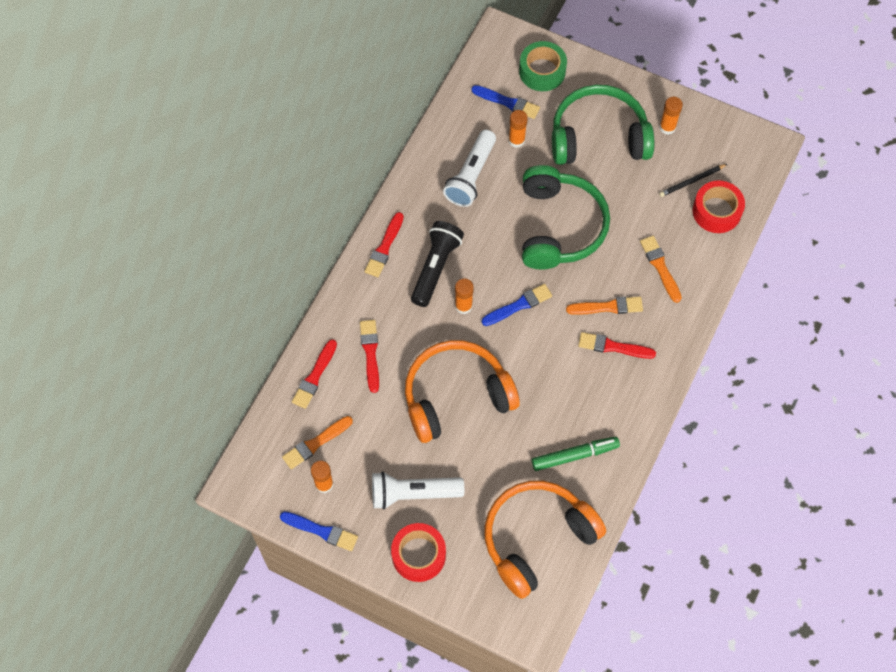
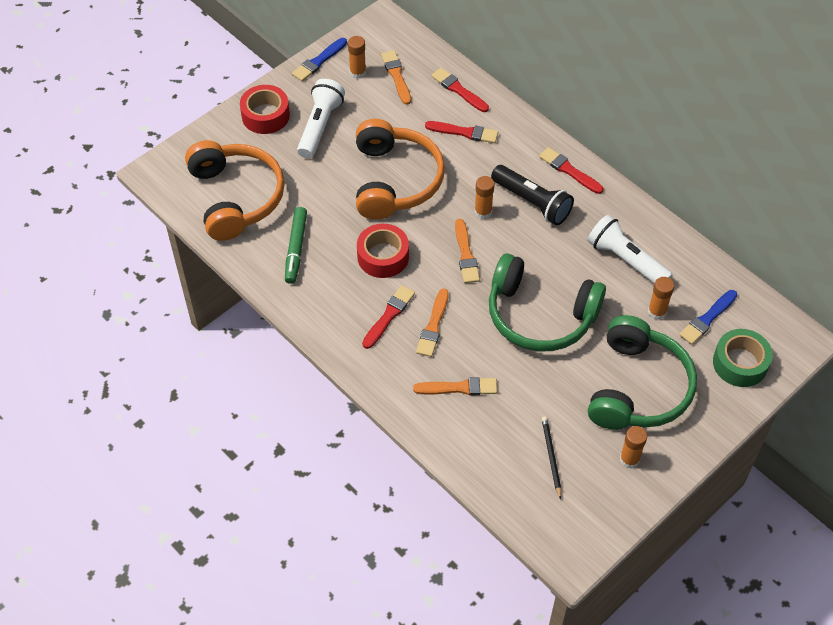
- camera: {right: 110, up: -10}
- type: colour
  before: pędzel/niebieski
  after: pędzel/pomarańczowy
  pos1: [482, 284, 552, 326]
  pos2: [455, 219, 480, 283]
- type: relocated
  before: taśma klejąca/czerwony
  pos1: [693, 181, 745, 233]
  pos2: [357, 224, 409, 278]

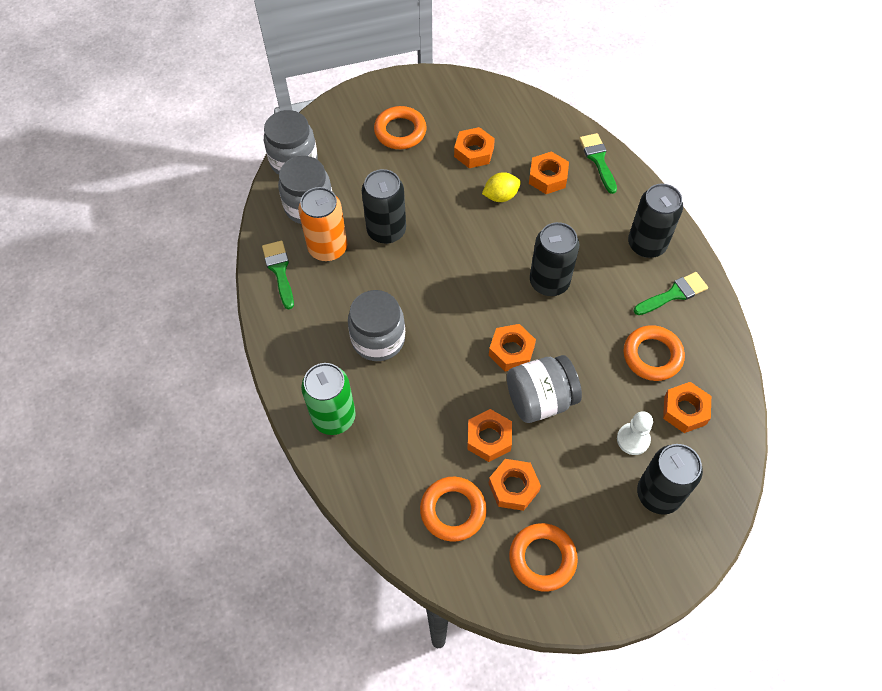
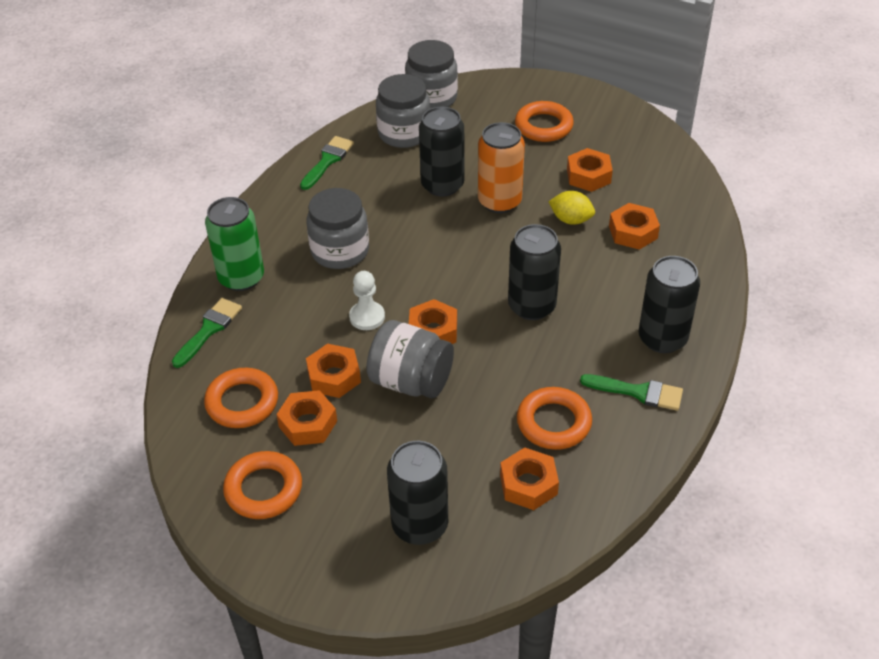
- camera: {right: 45, up: -15}
- type: relocated
  before: puszka/pomarańczowy
  pos1: [298, 187, 347, 261]
  pos2: [478, 122, 525, 213]
- type: relocated
  before: pędzel/zielony
  pos1: [579, 133, 617, 194]
  pos2: [172, 298, 242, 368]
- type: relocated
  before: pionek/biały
  pos1: [617, 411, 653, 455]
  pos2: [349, 271, 385, 330]

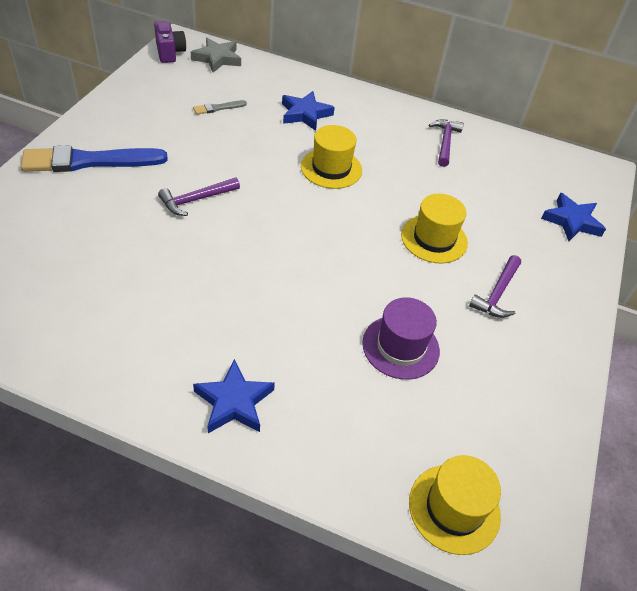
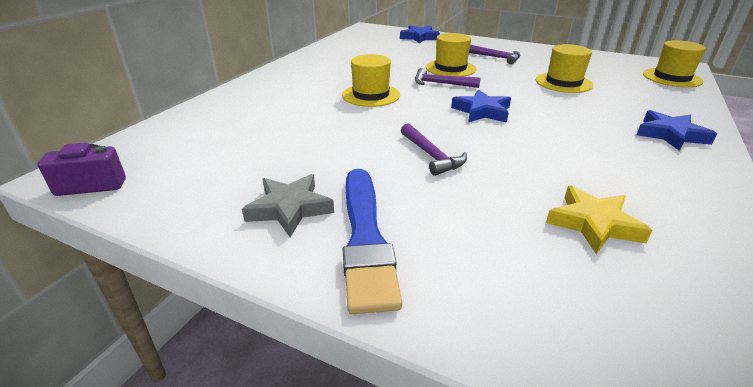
- camera: {right: -80, up: -15}
- type: relocated
  before: gwiazda/szary
  pos1: [191, 38, 241, 73]
  pos2: [242, 174, 334, 237]
- type: missing
  before: pędzel/szary
  pos1: [193, 100, 247, 115]
- type: relocated
  before: gwiazda/niebieski
  pos1: [282, 91, 335, 131]
  pos2: [451, 89, 511, 123]
- type: colour
  before: kapelusz/fioletowy
  after: kapelusz/żółty
  pos1: [362, 297, 440, 380]
  pos2: [536, 44, 593, 93]
- type: relocated
  before: młotek/fioletowy
  pos1: [429, 120, 464, 167]
  pos2: [415, 68, 481, 88]
- type: appeared
  after: gwiazda/żółty
  pos2: [546, 185, 652, 254]

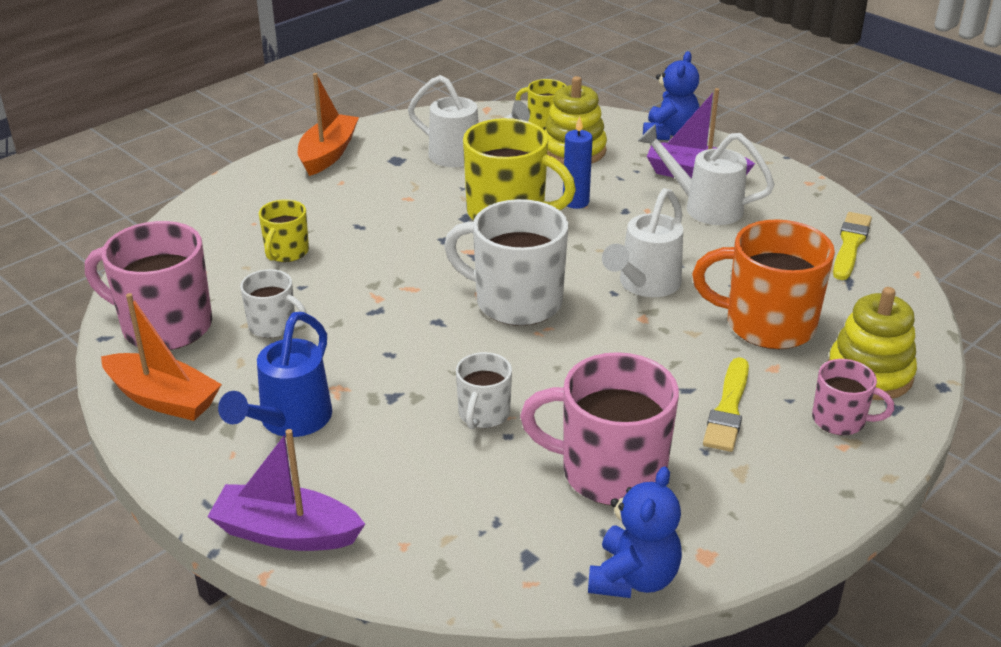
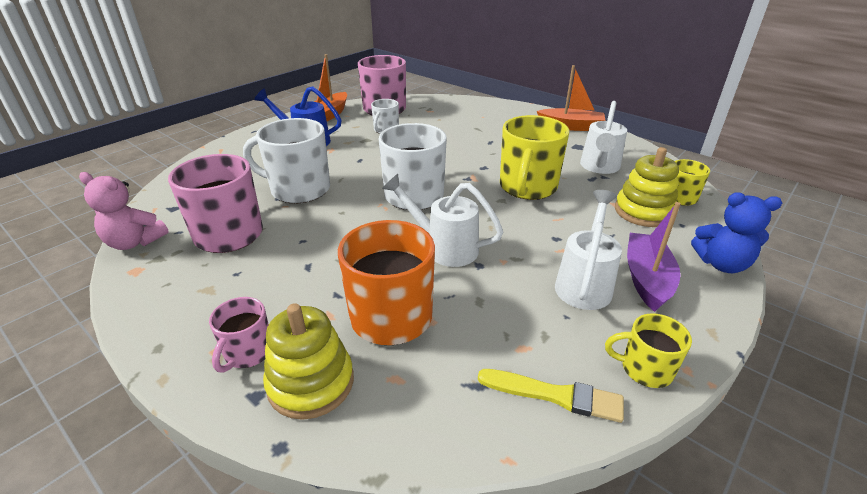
- camera: {right: 85, up: 0}
- type: missing
  before: łódka/fioletowy
  pos1: [207, 429, 365, 551]
- type: relocated
  before: kubek/żółty
  pos1: [259, 199, 309, 262]
  pos2: [605, 313, 692, 388]
- type: size
  before: kubek/biały
  pos1: [456, 352, 512, 429]
  pos2: [243, 118, 330, 204]
  scale: 1.87
- type: missing
  before: świeca/niebieski
  pos1: [563, 116, 593, 209]
- type: colour
  before: miś/niebieski
  after: miś/różowy
  pos1: [588, 466, 682, 598]
  pos2: [79, 172, 169, 250]
- type: missing
  before: pędzel/żółty
  pos1: [703, 357, 749, 452]

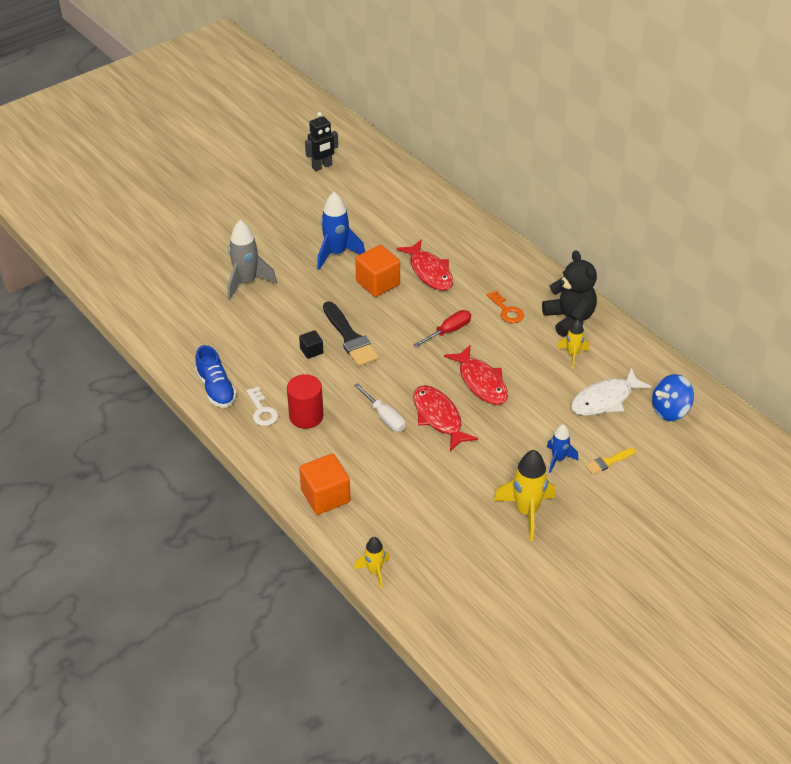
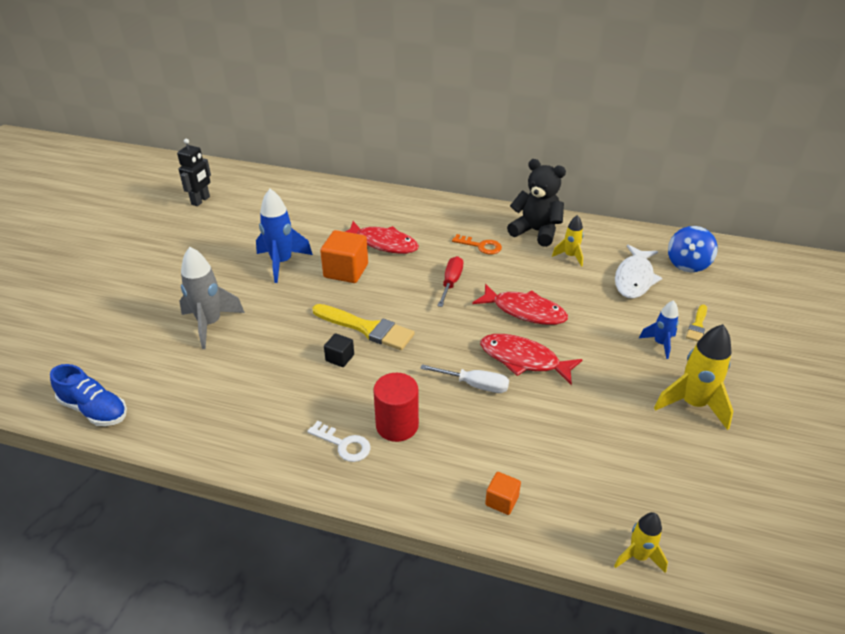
- camera: {right: -35, up: -5}
- type: relocated
  before: but/niebieski
  pos1: [195, 345, 237, 408]
  pos2: [50, 364, 127, 426]
- type: size
  before: sześcian/pomarańczowy
  pos1: [299, 454, 351, 515]
  pos2: [485, 472, 521, 515]
  scale: 0.53
- type: colour
  before: pędzel/czarny
  after: pędzel/żółty
  pos1: [323, 301, 379, 367]
  pos2: [313, 304, 415, 350]

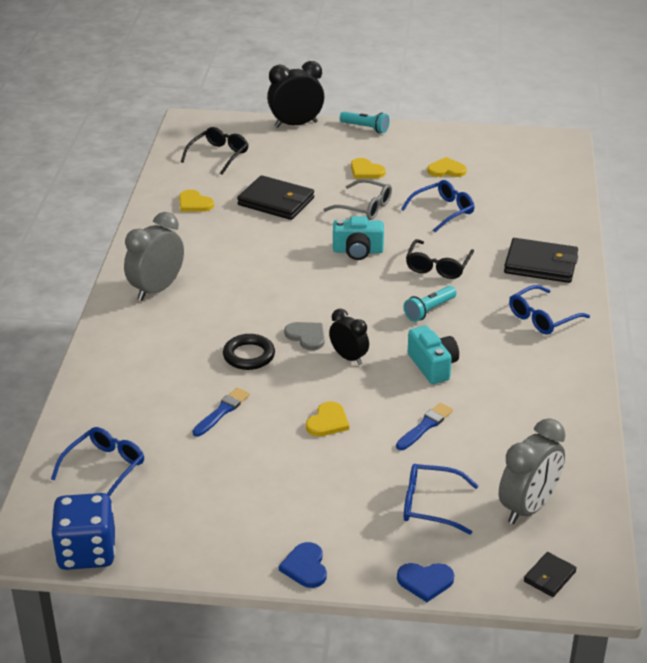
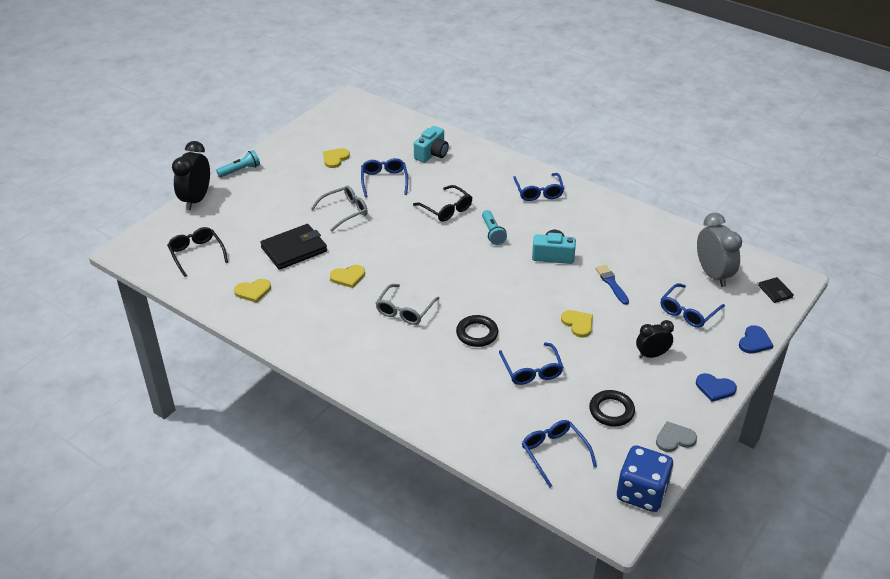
- camera: {right: -60, up: 5}
- type: missing
  before: budzik/szary
  pos1: [124, 212, 184, 301]
- type: exchanged
  before: pędzel/niebieski
  after: okulary/niebieski
  pos1: [193, 388, 250, 437]
  pos2: [499, 342, 564, 385]
- type: relocated
  before: serce/szary
  pos1: [284, 322, 324, 350]
  pos2: [656, 421, 697, 452]
- type: relocated
  before: budzik/czarny
  pos1: [329, 309, 369, 365]
  pos2: [636, 320, 674, 358]
- type: relocated
  before: aparat fotograficzny/turkusowy
  pos1: [333, 216, 384, 260]
  pos2: [414, 126, 449, 163]
- type: relocated
  before: serce/żółty
  pos1: [351, 158, 386, 178]
  pos2: [330, 265, 365, 288]
- type: missing
  before: portfel/czarny
  pos1: [504, 238, 578, 283]
- type: appeared
  after: okulary/szary
  pos2: [376, 284, 440, 325]
- type: appeared
  after: pierścień/czarny
  pos2: [589, 390, 635, 426]

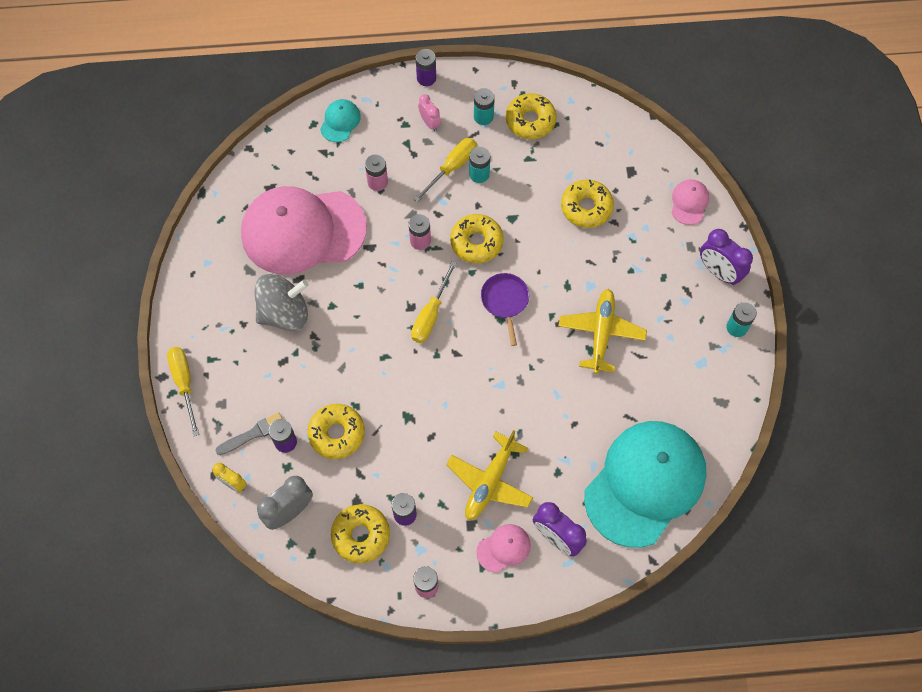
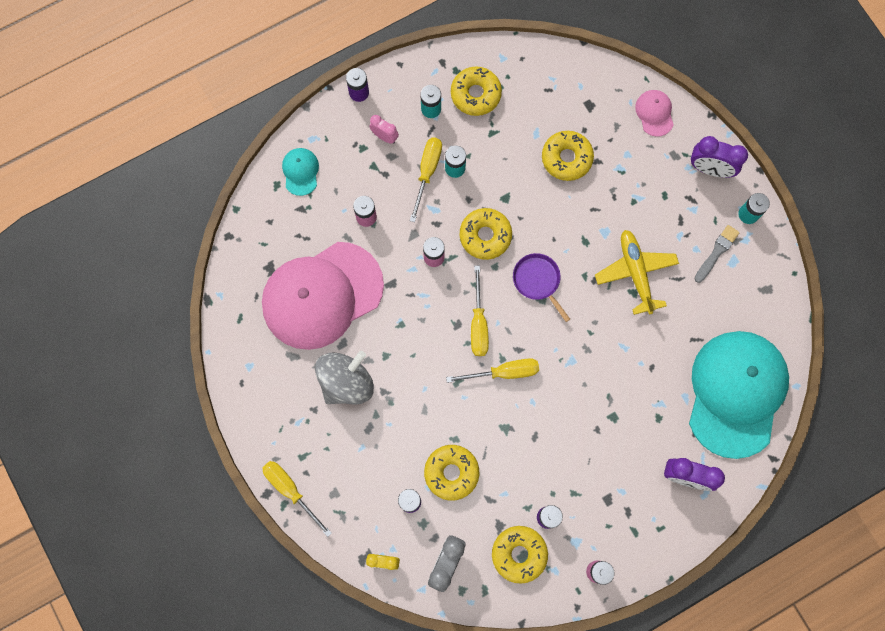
- camera: {right: -25, up: 10}
- type: relocated
  before: pędzel/szary
  pos1: [215, 412, 282, 455]
  pos2: [694, 225, 740, 283]
- type: missing
  before: samolot/żółty
  pos1: [446, 430, 533, 520]
- type: missing
  before: czapka/różowy
  pos1: [476, 524, 531, 573]
- type: appeared
  after: śrubokręt/żółty
  pos2: [446, 358, 539, 383]

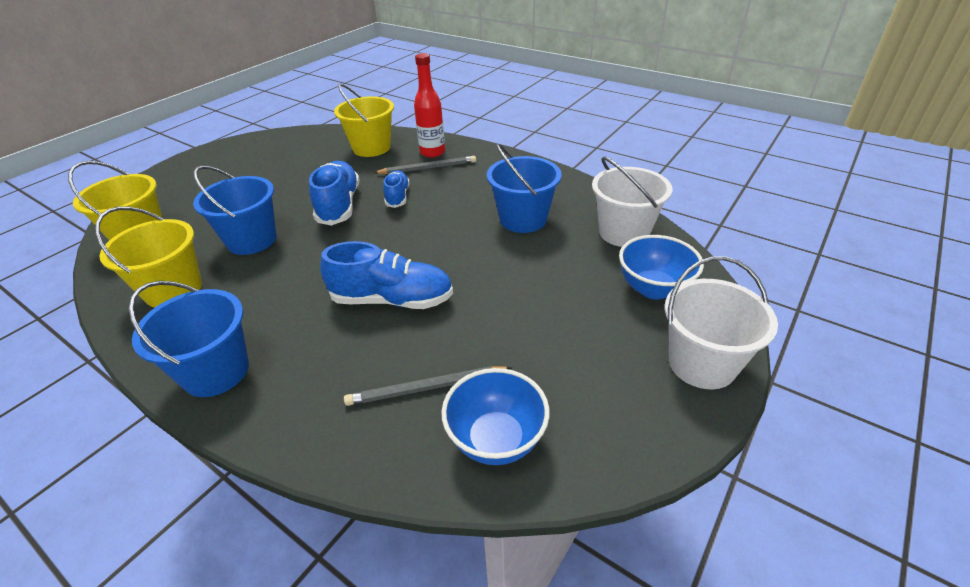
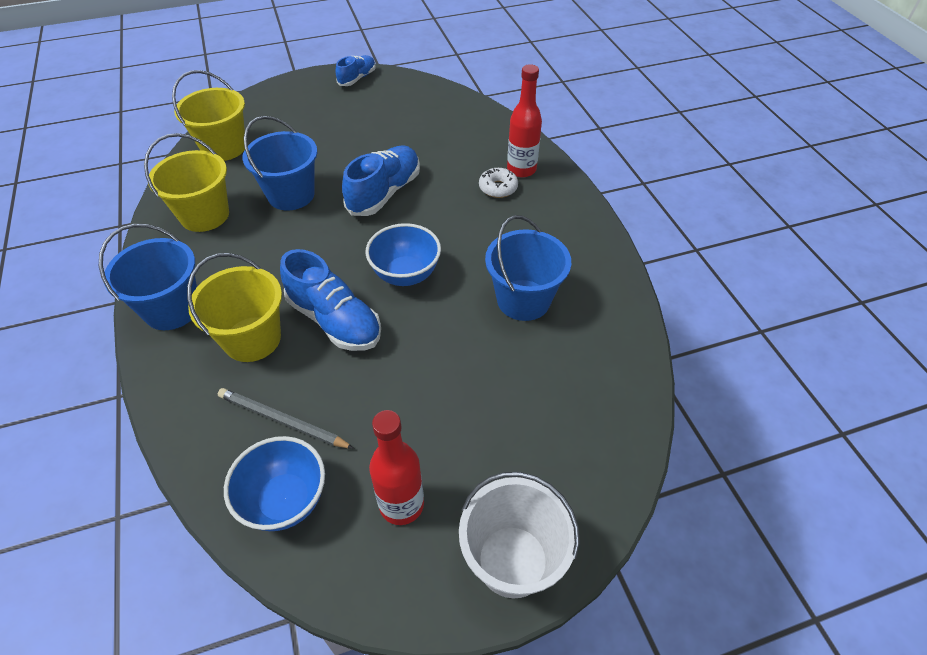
- camera: {right: 35, up: 10}
- type: relocated
  before: wiadro/żółty
  pos1: [334, 84, 394, 157]
  pos2: [187, 253, 282, 362]
- type: exchanged
  before: ołówek/szary
  after: donut/biały
  pos1: [374, 156, 476, 174]
  pos2: [479, 168, 518, 198]
- type: relocated
  before: but/niebieski
  pos1: [383, 170, 410, 208]
  pos2: [335, 55, 376, 86]
- type: missing
  before: wiadro/biały
  pos1: [592, 157, 672, 247]
- type: relocated
  before: miska/niebieski
  pos1: [619, 235, 704, 300]
  pos2: [365, 223, 441, 286]
- type: appeared
  after: butelka/czerwony
  pos2: [369, 410, 424, 525]

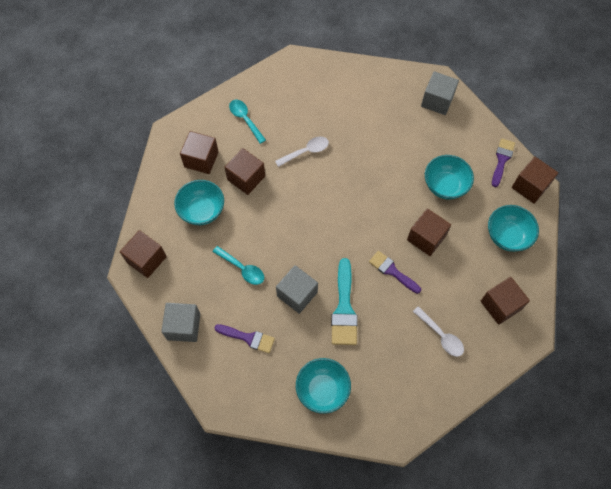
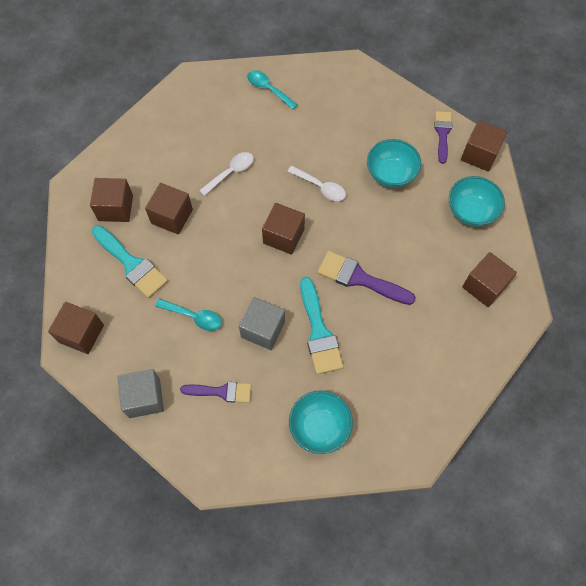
- camera: {right: -15, up: 0}
- type: exchanged
  before: miska/turkusowy
  after: pędzel/turkusowy
  pos1: [174, 180, 224, 225]
  pos2: [92, 225, 168, 298]
- type: relocated
  before: łyżka/turkusowy
  pos1: [229, 100, 266, 144]
  pos2: [247, 70, 298, 109]
- type: size
  before: pędzel/fioletowy
  pos1: [369, 251, 421, 294]
  pos2: [317, 251, 416, 305]
  scale: 1.51
- type: relocated
  before: sześcian/brązowy
  pos1: [407, 208, 451, 256]
  pos2: [262, 203, 305, 255]
- type: relocated
  before: łyżka/biały
  pos1: [413, 306, 464, 357]
  pos2: [287, 166, 346, 201]
- type: missing
  before: sześcian/szary
  pos1: [421, 71, 459, 115]

